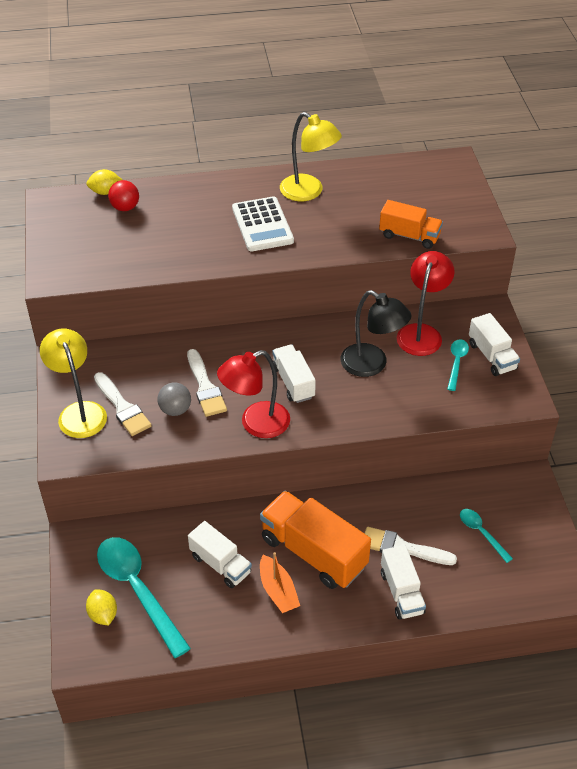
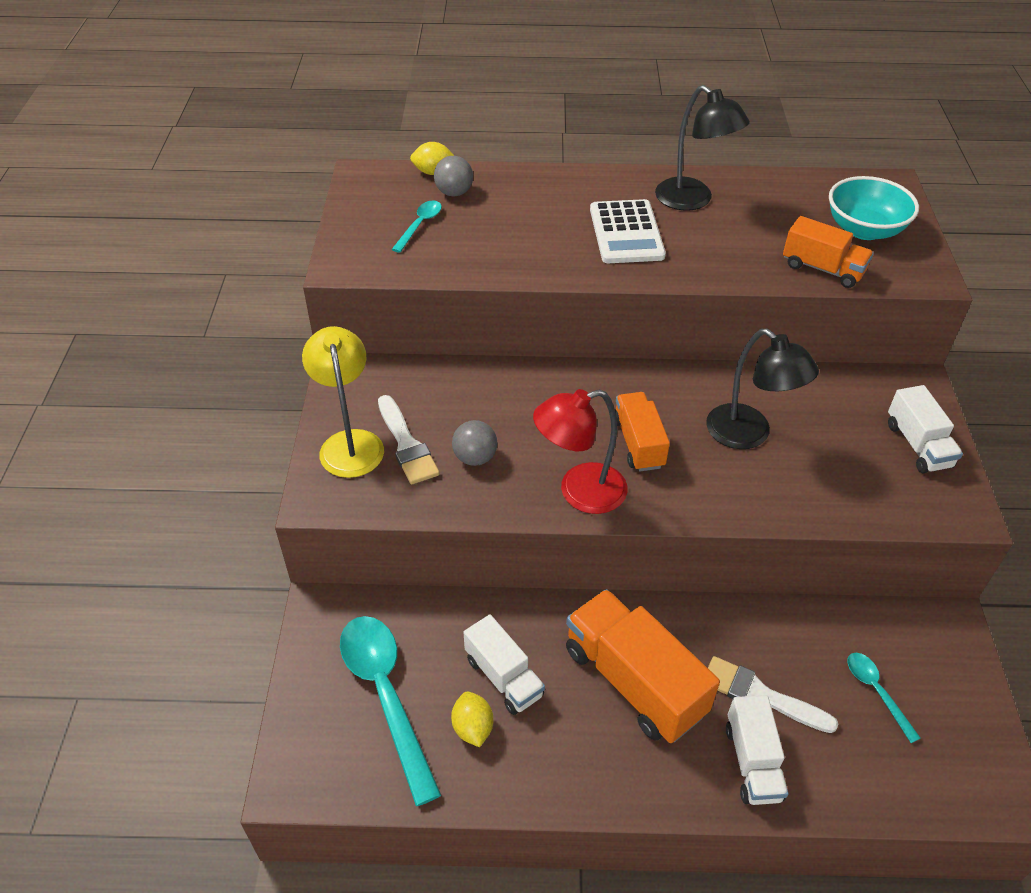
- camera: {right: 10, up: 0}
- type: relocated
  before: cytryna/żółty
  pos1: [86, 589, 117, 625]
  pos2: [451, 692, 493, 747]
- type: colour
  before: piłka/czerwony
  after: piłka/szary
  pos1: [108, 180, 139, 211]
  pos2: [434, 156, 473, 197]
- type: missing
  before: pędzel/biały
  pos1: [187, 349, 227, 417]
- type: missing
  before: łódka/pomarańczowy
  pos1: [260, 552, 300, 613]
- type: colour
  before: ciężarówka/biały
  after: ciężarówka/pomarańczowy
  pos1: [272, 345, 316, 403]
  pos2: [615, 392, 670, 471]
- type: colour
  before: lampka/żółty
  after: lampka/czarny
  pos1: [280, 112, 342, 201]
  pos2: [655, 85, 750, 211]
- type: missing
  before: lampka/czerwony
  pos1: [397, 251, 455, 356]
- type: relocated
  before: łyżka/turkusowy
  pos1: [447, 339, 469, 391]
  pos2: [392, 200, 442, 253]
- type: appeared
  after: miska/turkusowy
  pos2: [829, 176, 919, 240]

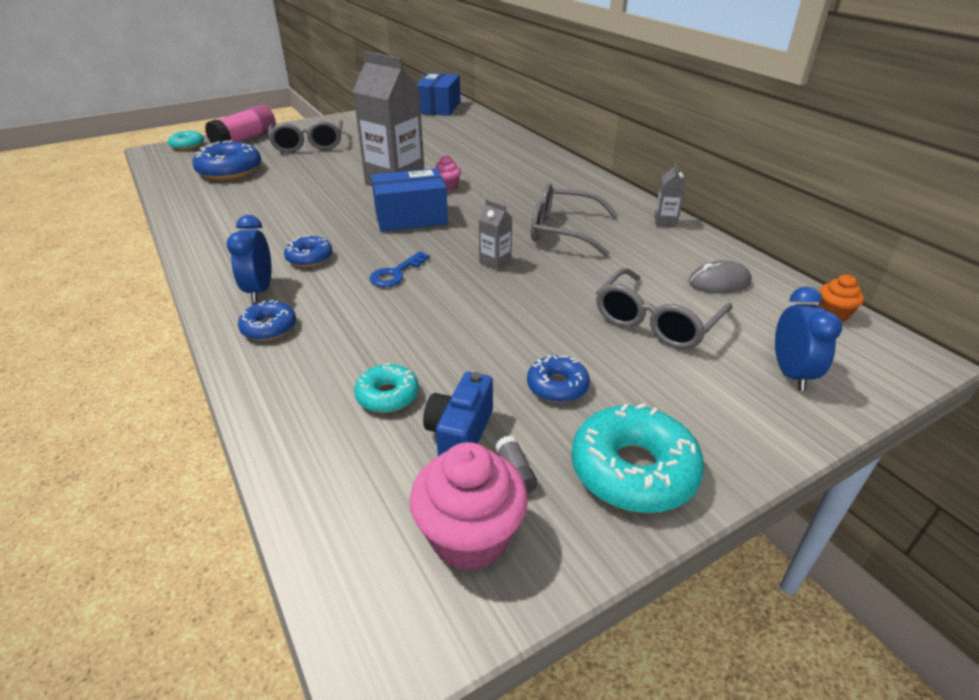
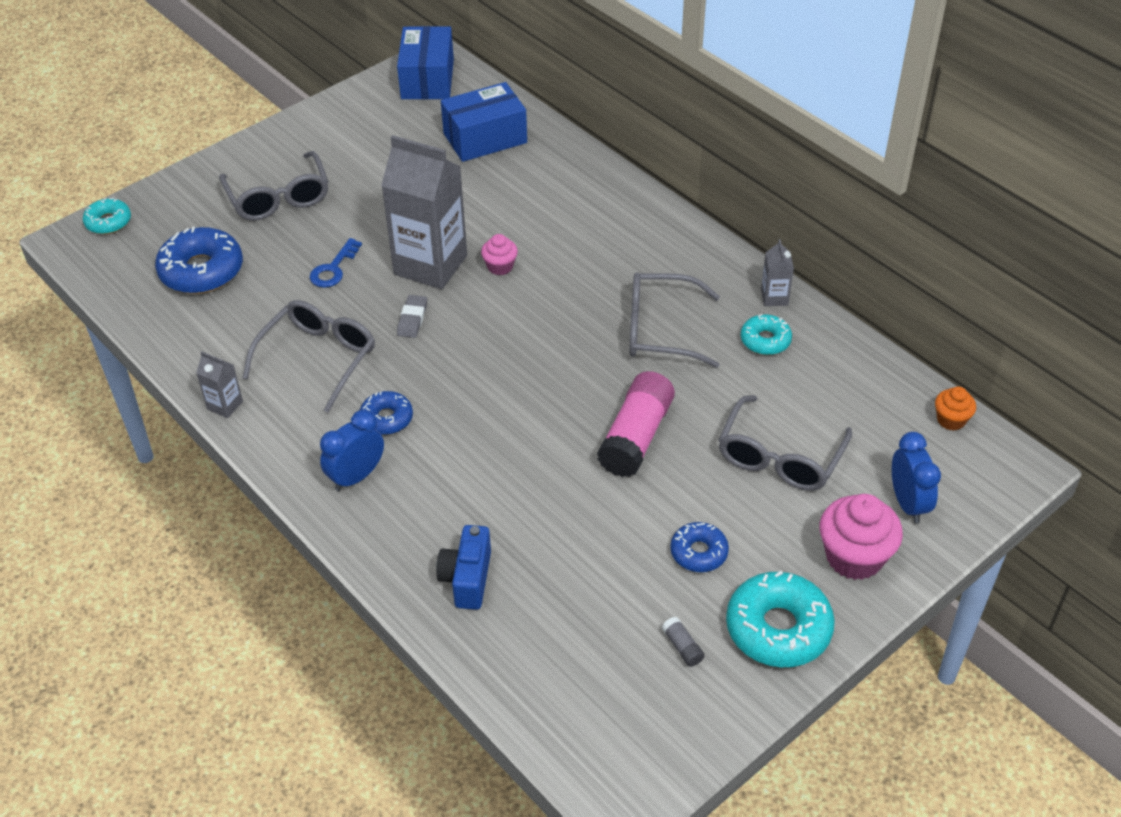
- camera: {right: -10, up: 10}
- type: relocated
  before: klej w sztyfcie/różowy
  pos1: [205, 105, 276, 143]
  pos2: [597, 371, 675, 477]
- type: spun
  before: budzik/niebieski
  pos1: [227, 215, 272, 302]
  pos2: [320, 410, 384, 491]
  turn: 60
- type: missing
  before: donut/niebieski
  pos1: [238, 300, 296, 341]
- type: relocated
  before: donut/turkusowy
  pos1: [354, 363, 418, 413]
  pos2: [741, 314, 792, 355]
- type: relocated
  before: klucz/niebieski
  pos1: [370, 251, 430, 287]
  pos2: [310, 238, 362, 288]
- type: relocated
  before: pudełko/niebieski
  pos1: [371, 168, 448, 232]
  pos2: [441, 82, 527, 162]
- type: relocated
  before: muffinka/różowy
  pos1: [410, 442, 528, 571]
  pos2: [820, 494, 903, 580]
- type: relocated
  before: aparat fotograficzny/niebieski
  pos1: [423, 372, 493, 456]
  pos2: [436, 525, 491, 610]
- type: relocated
  before: karton mleka/szary
  pos1: [478, 200, 512, 270]
  pos2: [196, 351, 243, 418]
- type: missing
  before: myszka/szary
  pos1: [689, 260, 752, 293]
- type: appeared
  after: okulary/szary
  pos2: [243, 300, 375, 413]
- type: appeared
  after: gumka do mazania/szary
  pos2: [397, 295, 427, 338]

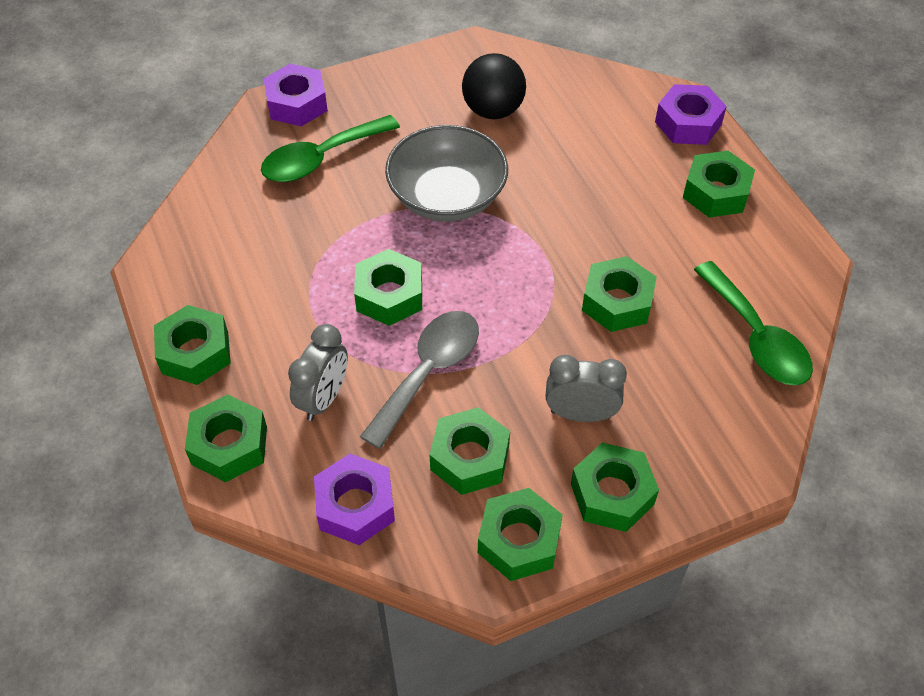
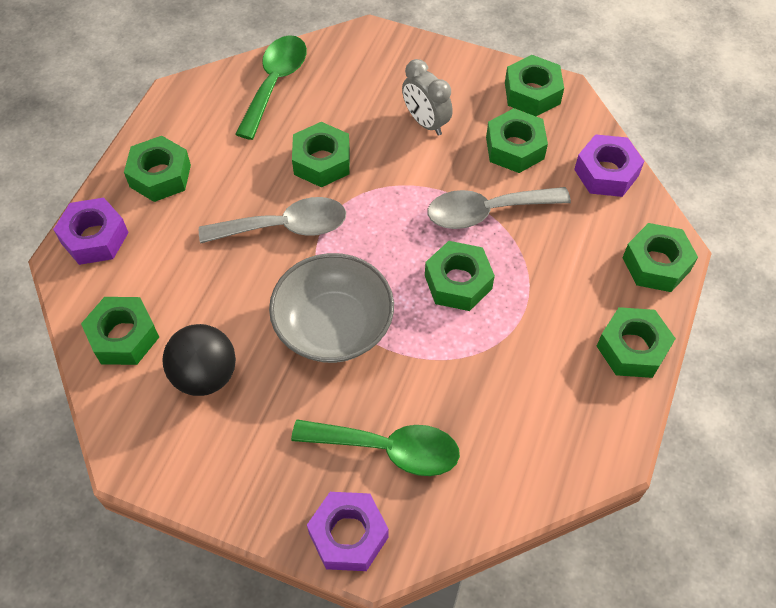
- camera: {right: -135, up: 5}
- type: missing
  before: budzik/szary
  pos1: [288, 324, 348, 421]
- type: relocated
  before: nakrętka/zielony
  pos1: [571, 442, 659, 532]
  pos2: [81, 297, 159, 365]
- type: appeared
  after: łyżka/szary
  pos2: [199, 197, 346, 244]

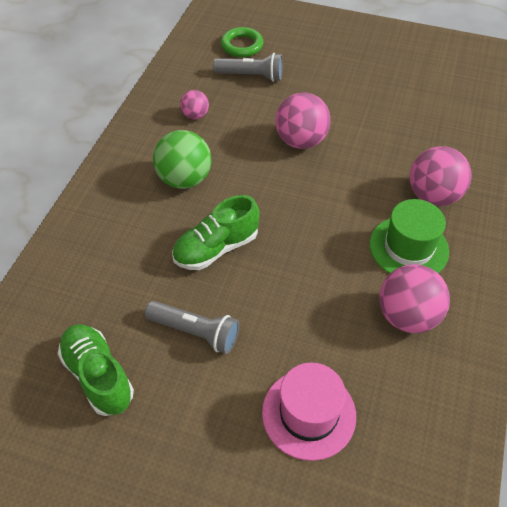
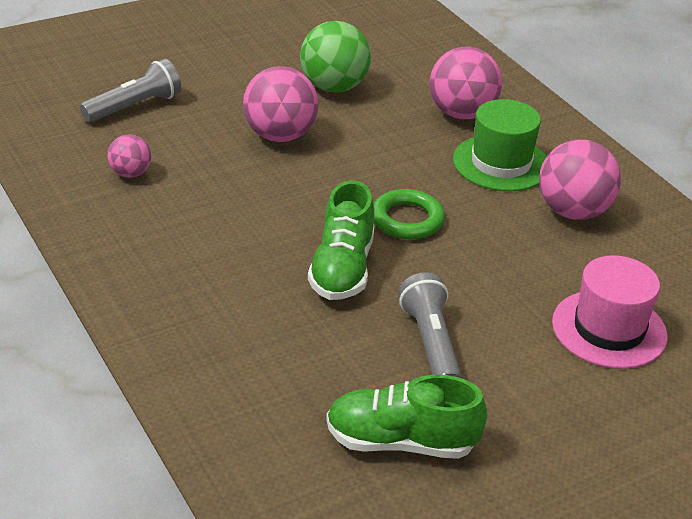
- camera: {right: -50, up: -15}
- type: spun
  before: latarka/szary
  pos1: [145, 301, 239, 354]
  pos2: [399, 272, 461, 378]
  turn: -75
- type: relocated
  before: piłka/zielony
  pos1: [153, 130, 211, 189]
  pos2: [300, 21, 371, 92]
- type: relocated
  before: pierścień/zielony
  pos1: [221, 27, 264, 57]
  pos2: [374, 189, 445, 239]

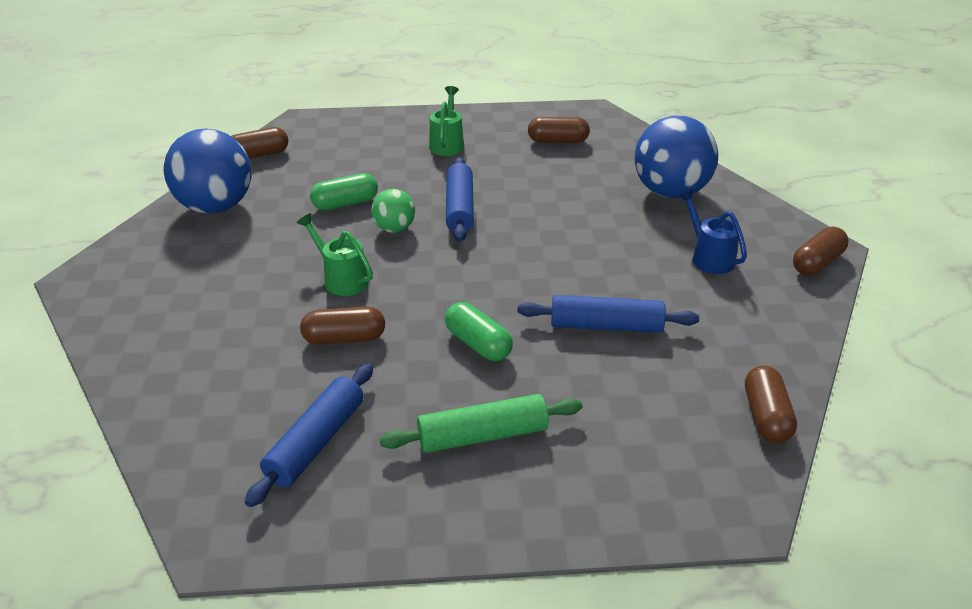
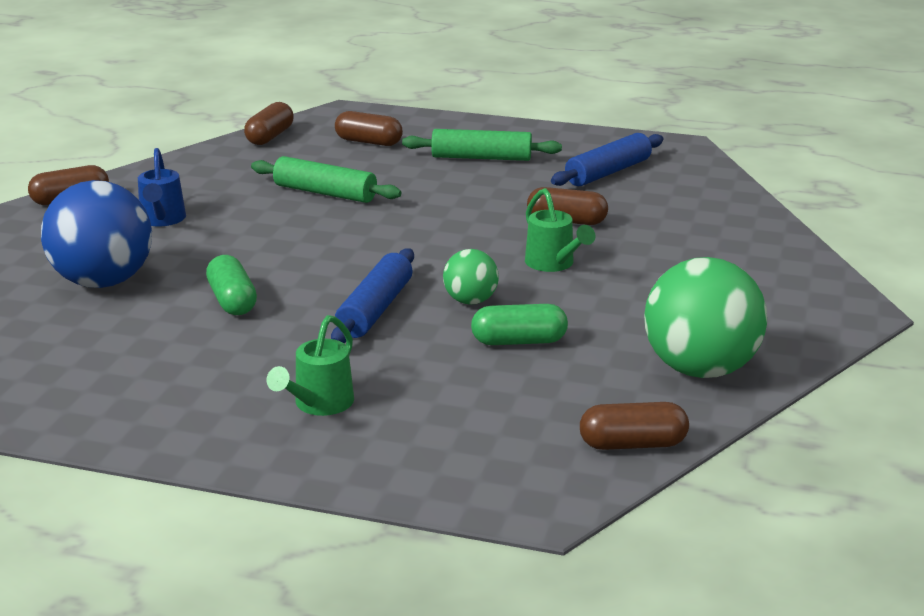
- camera: {right: -160, up: -10}
- type: colour
  before: piłka/niebieski
  after: piłka/zielony
  pos1: [163, 128, 251, 213]
  pos2: [644, 257, 767, 378]
- type: relocated
  before: kapsułka/zielony
  pos1: [445, 302, 513, 361]
  pos2: [206, 255, 257, 315]
- type: colour
  before: wałek do ciasta/niebieski
  after: wałek do ciasta/zielony
  pos1: [518, 295, 699, 333]
  pos2: [251, 156, 401, 203]
- type: relocated
  before: kapsułka/brązowy
  pos1: [528, 117, 590, 143]
  pos2: [335, 111, 403, 146]

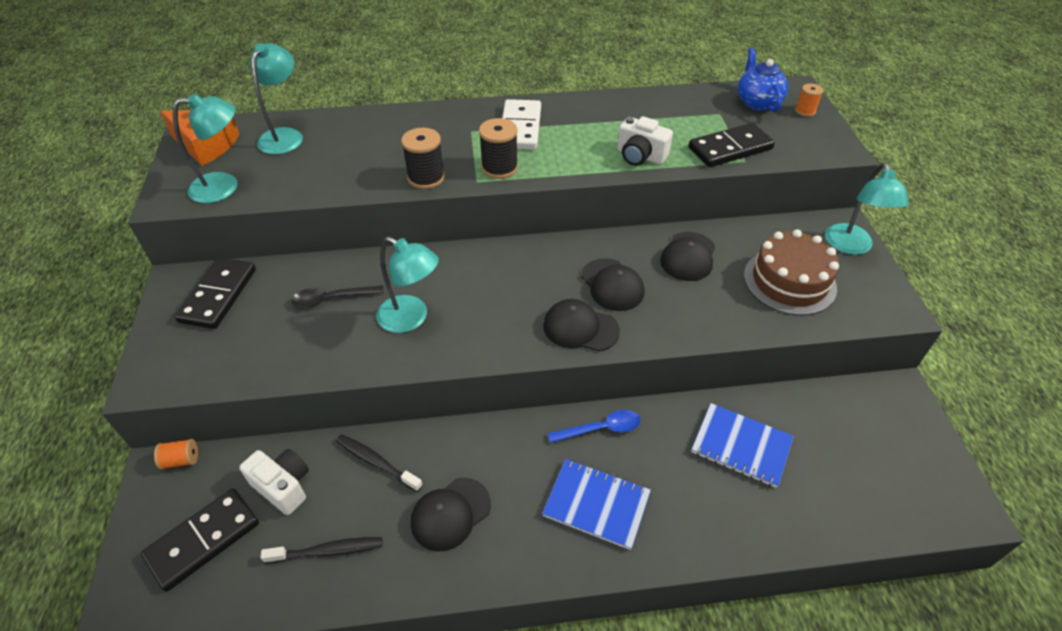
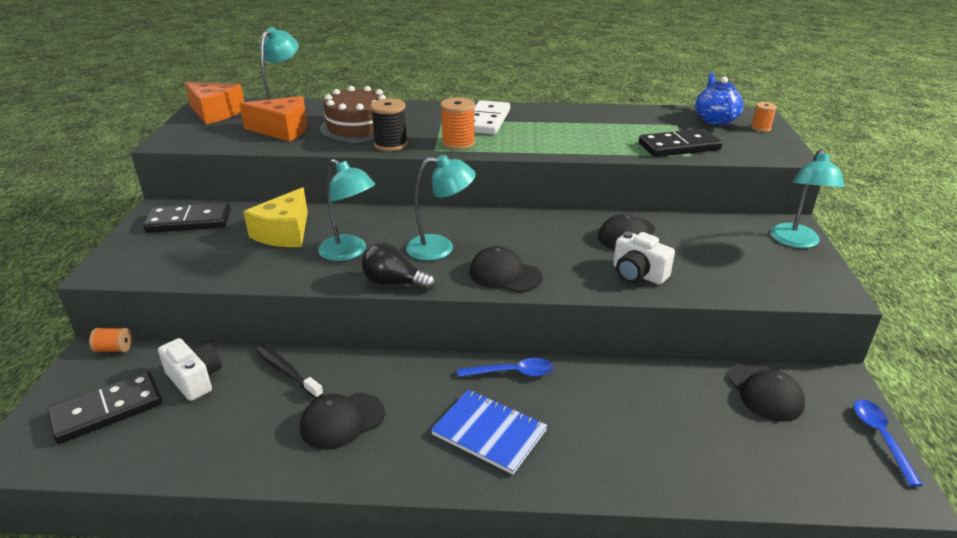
- camera: {right: 10, up: -15}
- type: relocated
  before: lampka/turkusowy
  pos1: [173, 94, 238, 203]
  pos2: [406, 155, 476, 261]
- type: spun
  before: kostka domina/czarny
  pos1: [175, 257, 256, 329]
  pos2: [143, 202, 231, 233]
  turn: 60
- type: missing
  before: szczoteczka do zębów/czarny
  pos1: [261, 537, 382, 564]
- type: exchanged
  before: łyżka/czarny
  after: ser/żółty
  pos1: [291, 285, 384, 308]
  pos2: [243, 187, 308, 247]
- type: colour
  before: szpulka/czarny
  after: szpulka/pomarańczowy
  pos1: [479, 118, 518, 179]
  pos2: [440, 97, 475, 150]
- type: relocated
  before: czapka/czarny
  pos1: [581, 258, 644, 311]
  pos2: [728, 363, 805, 422]
- type: relocated
  before: aparat fotograficzny/biały
  pos1: [617, 116, 673, 166]
  pos2: [613, 231, 675, 285]
- type: missing
  before: zeszyt/niebieski
  pos1: [691, 403, 794, 488]
- type: relocated
  before: tort/brązowy
  pos1: [744, 229, 839, 316]
  pos2: [320, 86, 387, 142]
- type: appeared
  after: ser/pomarańczowy
  pos2: [239, 96, 307, 142]
- type: appeared
  after: żarówka/czarny
  pos2: [362, 243, 436, 291]
- type: appeared
  after: łyżka/niebieski
  pos2: [854, 399, 923, 487]

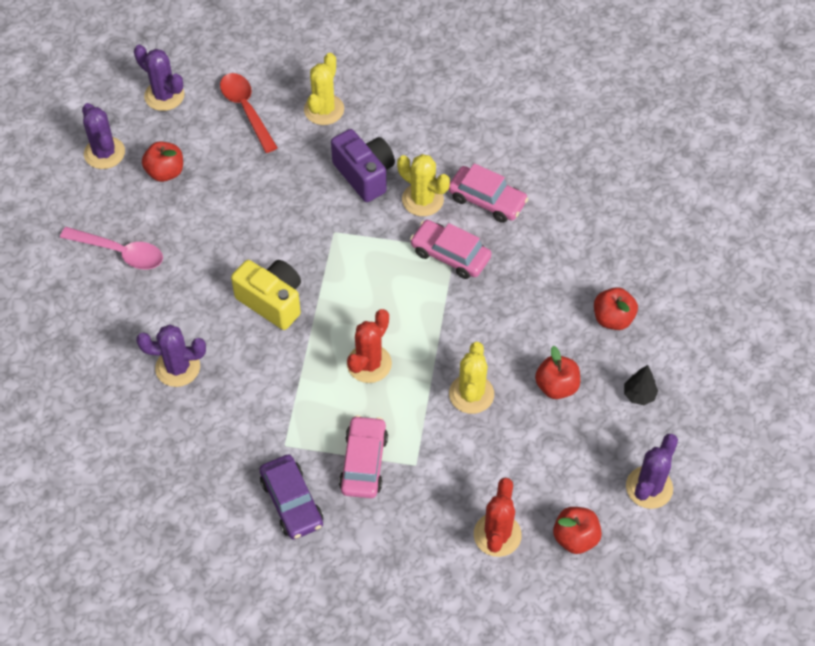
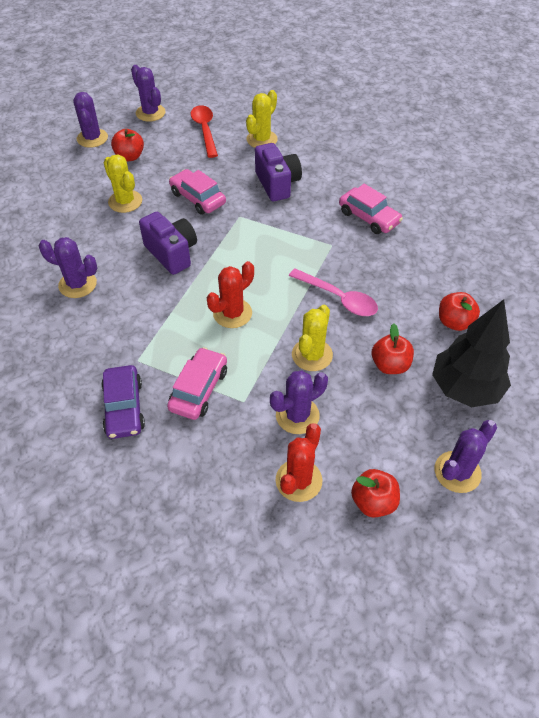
- camera: {right: 15, up: -5}
- type: relocated
  before: łyżka/różowy
  pos1: [60, 227, 163, 269]
  pos2: [289, 269, 378, 316]
- type: colour
  before: aparat fotograficzny/żółty
  after: aparat fotograficzny/fioletowy
  pos1: [231, 260, 301, 330]
  pos2: [139, 212, 197, 275]
- type: relocated
  before: kaktus/żółty
  pos1: [397, 154, 450, 216]
  pos2: [103, 154, 142, 213]
- type: relocated
  before: samochód/różowy
  pos1: [410, 220, 492, 279]
  pos2: [169, 169, 226, 215]
- type: size
  before: drzewko/czarny
  pos1: [624, 365, 658, 405]
  pos2: [432, 299, 511, 407]
  scale: 2.33
- type: appeared
  after: kaktus/fioletowy
  pos2: [270, 370, 328, 434]

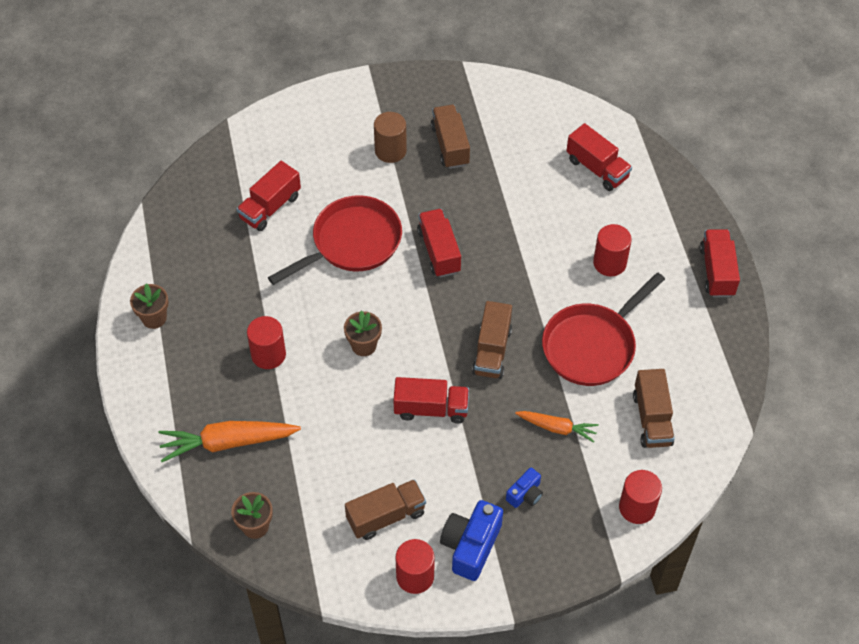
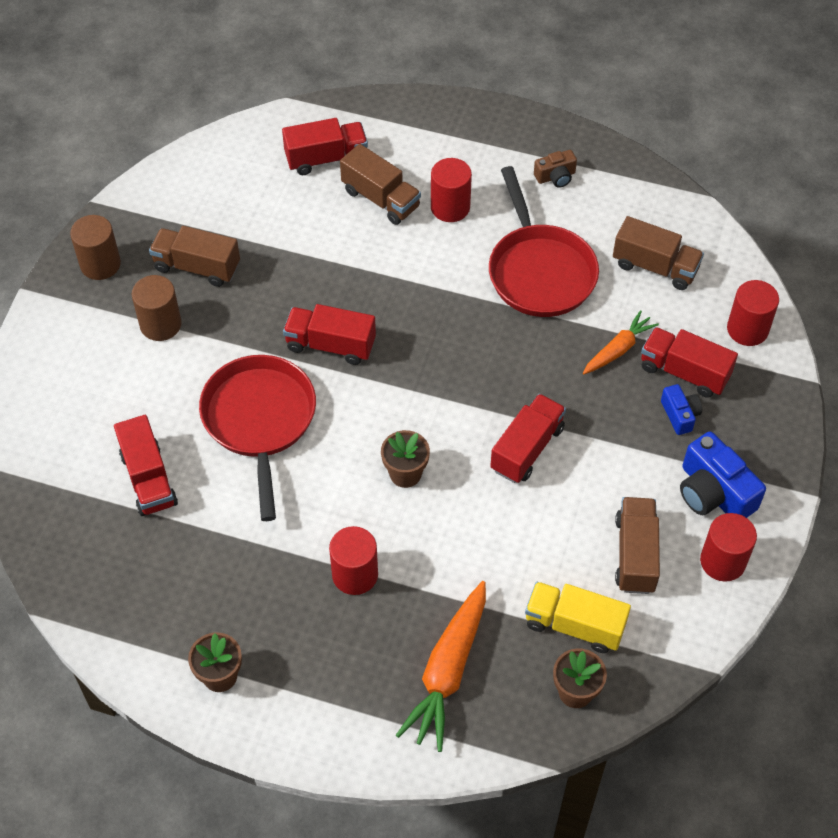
- camera: {right: -60, up: 0}
- type: relocated
  before: ciężarówka/brązowy
  pos1: [472, 301, 512, 379]
  pos2: [340, 144, 421, 225]
- type: relocated
  before: ciężarówka/czerwony
  pos1: [700, 229, 740, 297]
  pos2: [641, 327, 738, 398]
- type: appeared
  after: walec/brązowy
  pos2: [70, 215, 121, 280]
- type: appeared
  after: ciężarówka/żółty
  pos2: [525, 582, 631, 653]
- type: appeared
  after: aparat fotograficzny/brązowy
  pos2: [534, 150, 577, 188]

